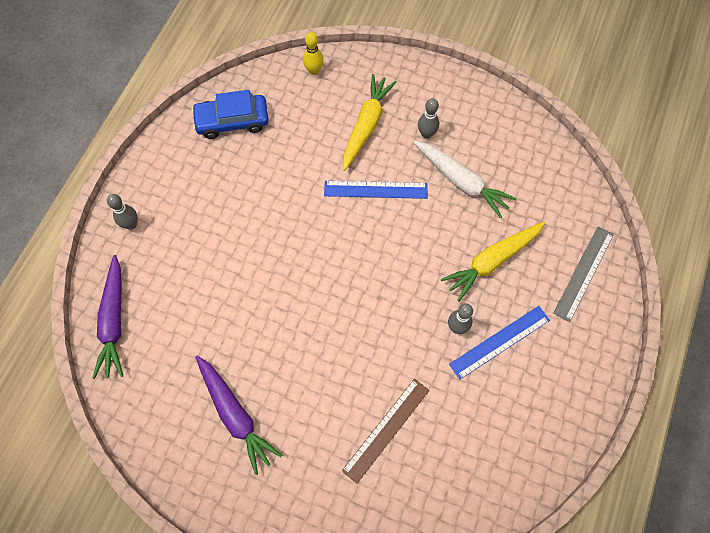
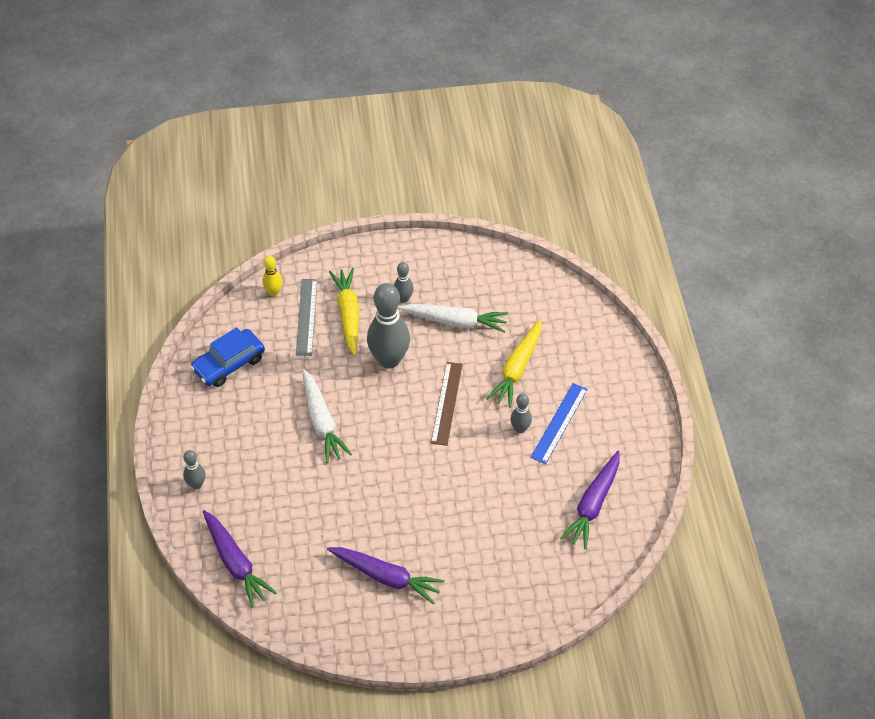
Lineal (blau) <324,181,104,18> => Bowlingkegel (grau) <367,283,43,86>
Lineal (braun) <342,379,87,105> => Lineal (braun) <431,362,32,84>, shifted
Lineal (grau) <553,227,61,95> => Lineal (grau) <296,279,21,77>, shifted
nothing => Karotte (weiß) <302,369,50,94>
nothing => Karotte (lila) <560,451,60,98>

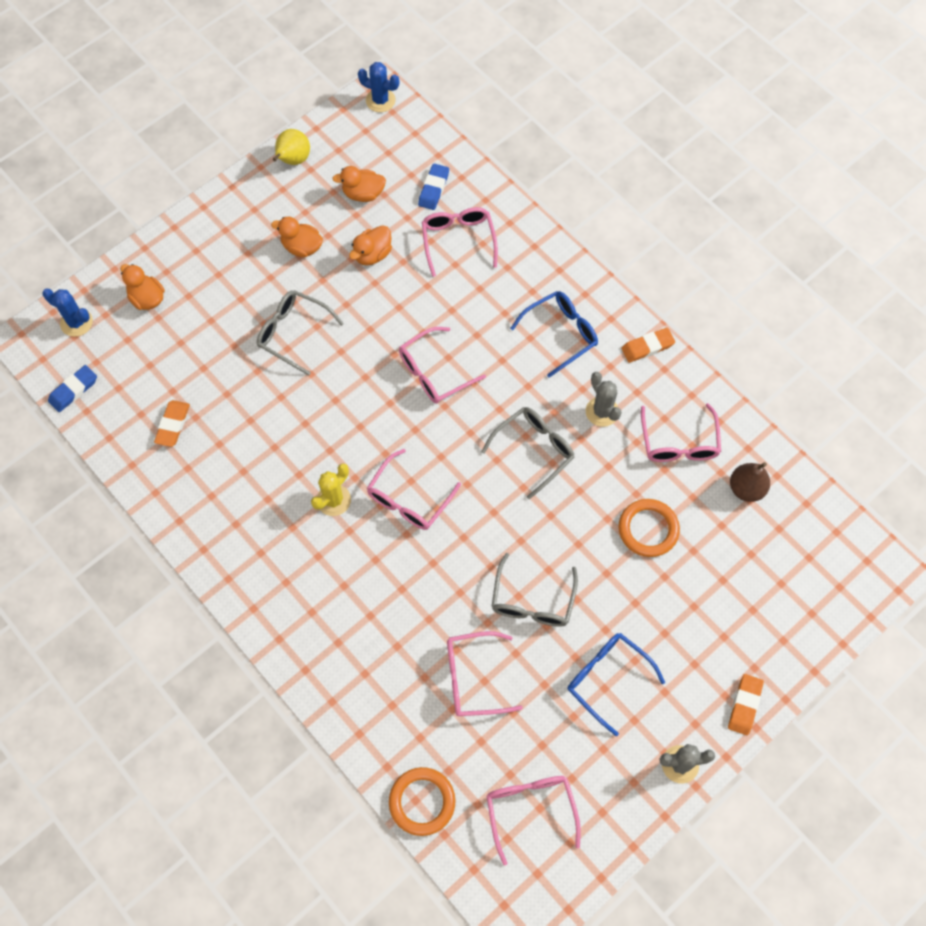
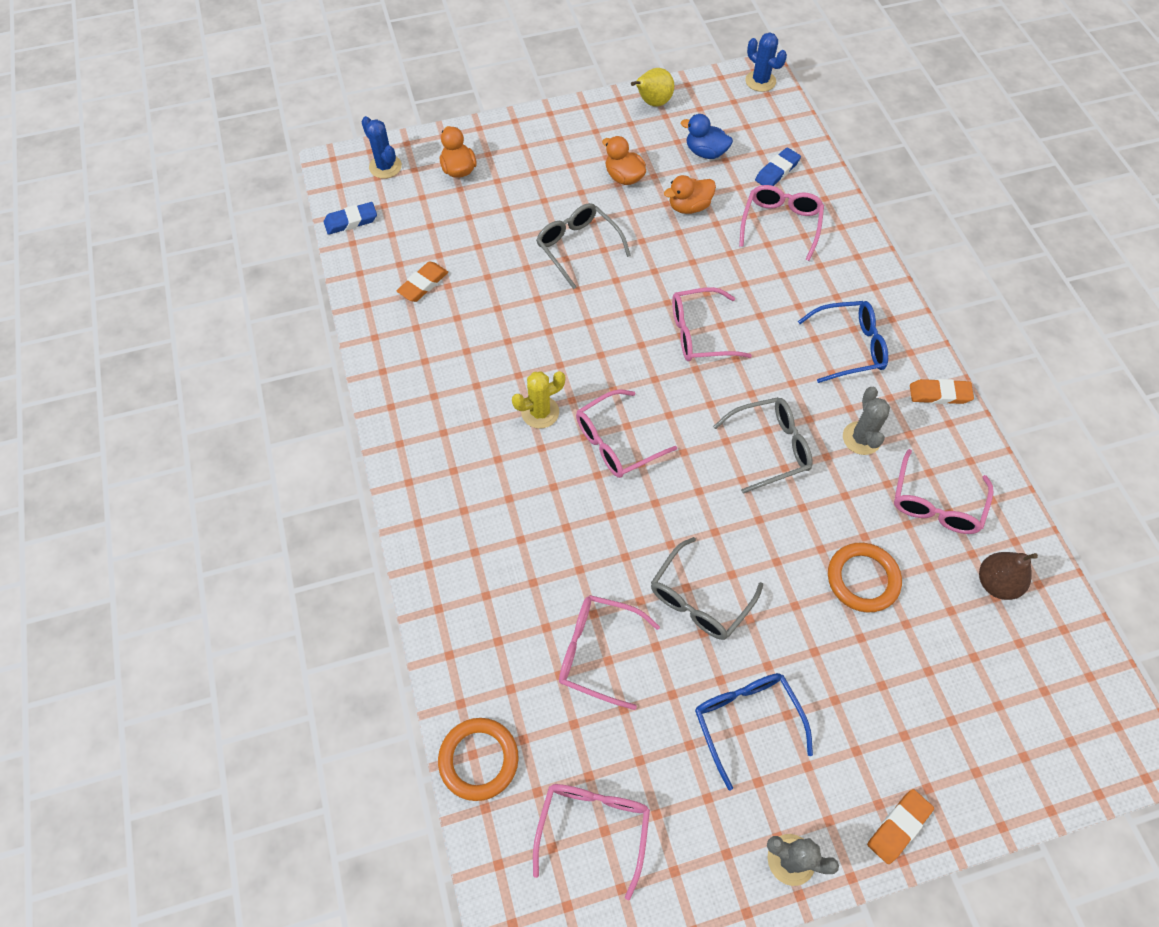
Ente (orange) <332,166,54,36> => Ente (blau) <681,114,52,45>

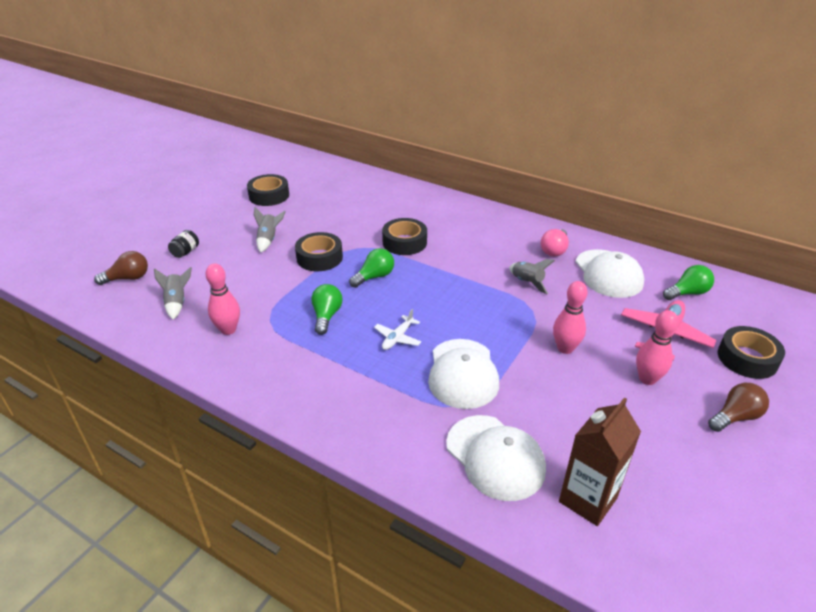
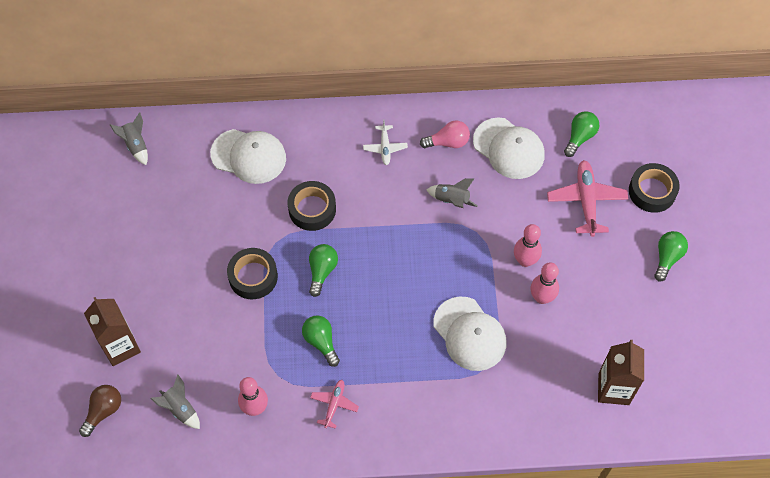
Einmachglas (schwarz) <168,230,31,28> => Getränkekarton (braun) <84,297,57,69>
Klebeband (schwarz) <247,174,42,32> => nothing
Rakete (grau) <254,207,32,46> => Rakete (grau) <110,112,38,53>, shifted
Flugzeug (weiß) <374,309,47,41> => Flugzeug (weiß) <363,119,45,46>, shifted
Kappe (weiß) <446,415,100,86> => Kappe (weiß) <210,129,76,55>, shifted
Glühbirne (rosa) <541,229,28,28> => Glühbirne (rosa) <420,121,50,27>, 90 degrees counterclockwise
Bowlingkegel (rosa) <636,310,42,75> => Bowlingkegel (rosa) <531,262,28,42>, shifted
Glühbirne (braun) <708,383,61,49> => Glühbirne (grün) <654,231,34,50>
nothing => Flugzeug (rosa) <310,380,49,49>

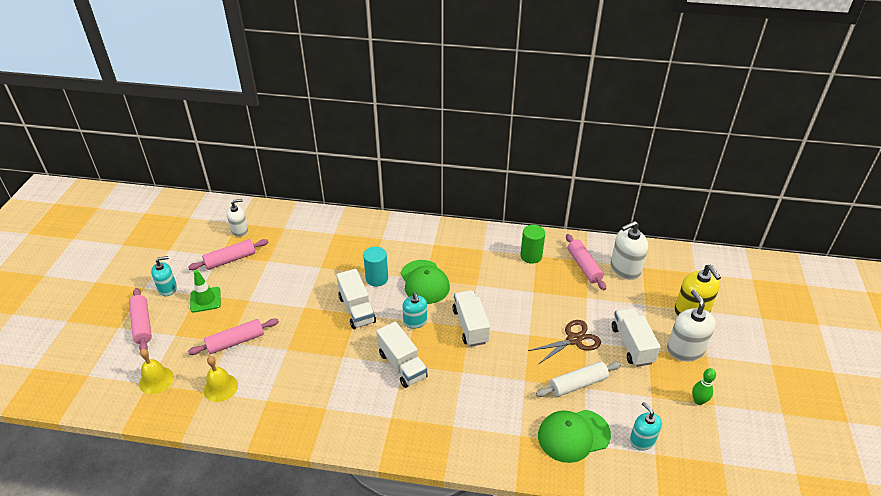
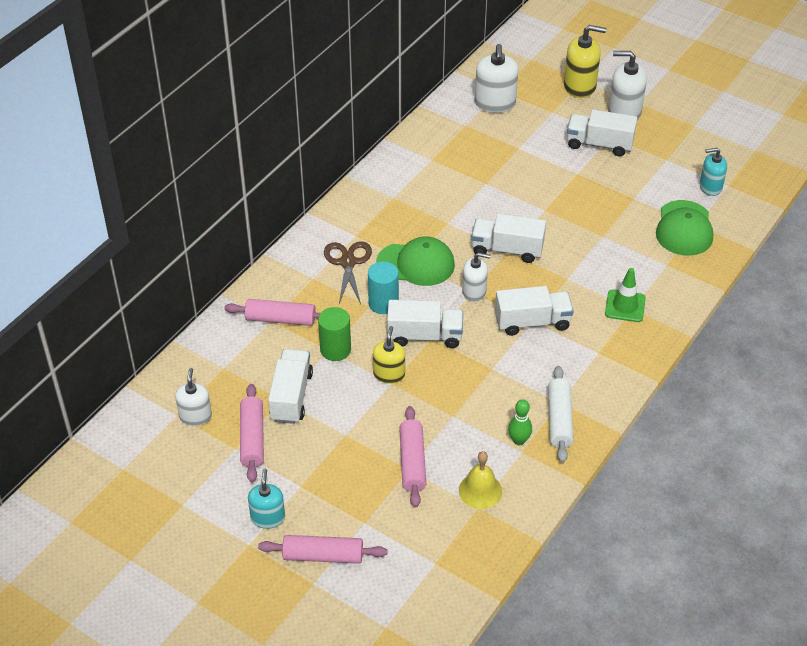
Glocke (gelb) <139,349,35,45> => nothing
Leitkegel (grün) <190,270,31,42> => Leitkegel (grün) <605,268,41,54>, shifted
Seifenspender (türkis) <403,292,24,37> => Seifenspender (weiß) <462,252,29,50>
Vollzylinder (grün) <520,225,25,39> => Vollzylinder (grün) <318,307,33,54>, shifted
Schere (braun) <528,320,73,44> => Schere (braun) <324,241,48,63>, shifted
Nudelholz (weiß) <536,361,85,36> => Nudelholz (weiß) <548,366,26,97>, shifted
Nudelholz (rosa) <566,234,40,56> => Nudelholz (rosa) <224,299,96,27>, shifted
Bowlingkegel (grün) <692,368,24,37> => Bowlingkegel (grün) <508,399,24,46>, shifted
nothing => Lastwagen (weiß) <268,349,45,75>
nothing => Seifenspender (gelb) <373,326,32,58>

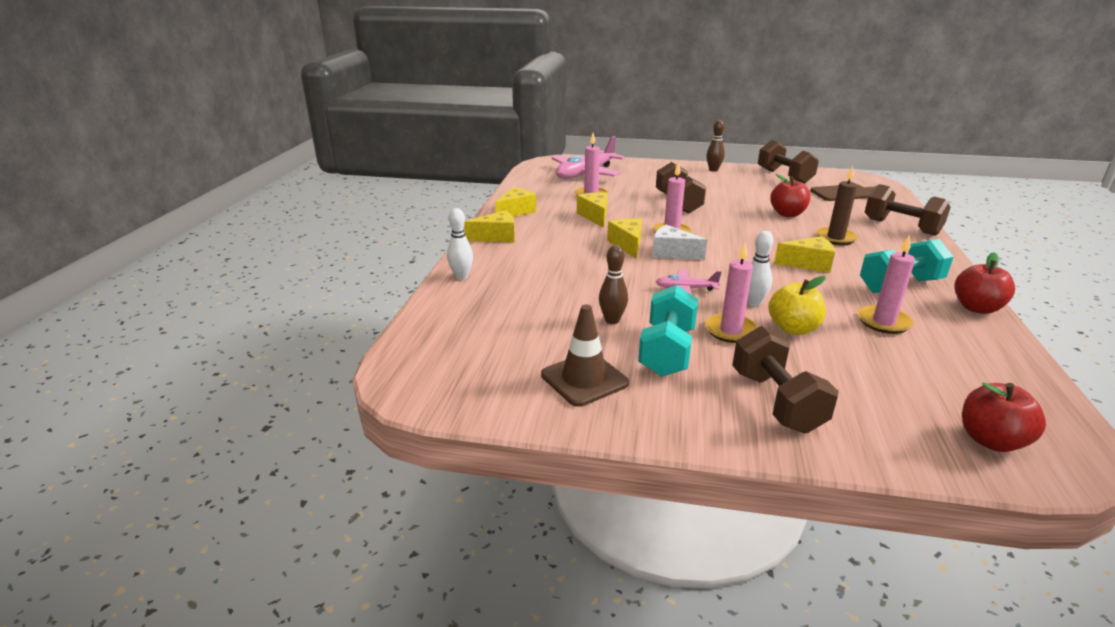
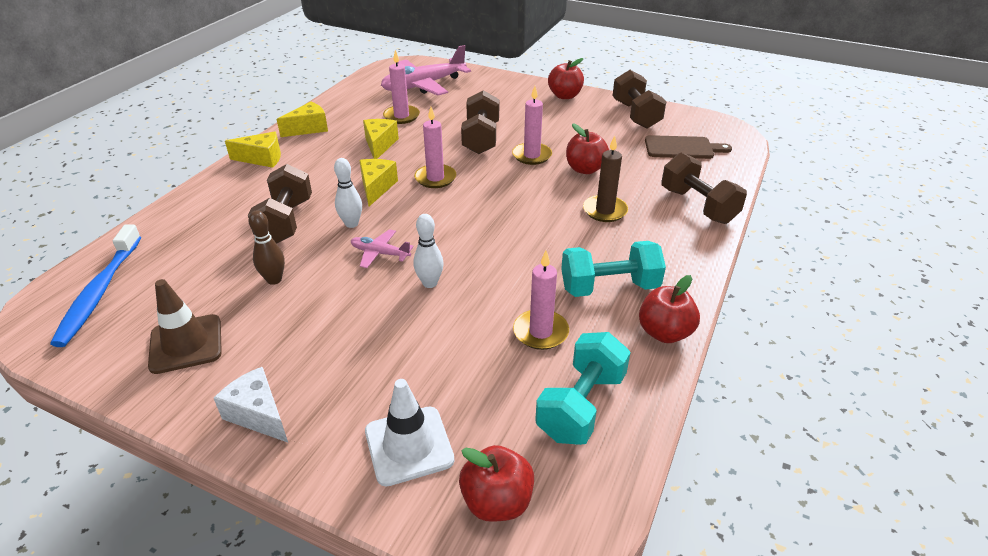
Bowlingkegel (weiß) <447,208,26,72> => Bowlingkegel (weiß) <334,158,28,70>, shifted
Hantel (türkis) <638,285,60,92> => Hantel (türkis) <535,332,96,113>, shifted
Käse (weiß) <652,225,55,35> => Käse (weiß) <214,367,74,75>, shifted
Kerze (rosa) <705,243,53,100> => Kerze (rosa) <512,86,40,79>, shifted
Bowlingkegel (braun) <706,120,19,52> => Apfel (rot) <548,58,36,41>
Hantel (braun) <732,326,107,107> => Hantel (braun) <248,164,64,80>, shifted
Apfel (gelb) <768,276,58,59> => nothing
Käse (gelb) <774,236,61,37> => nothing
nothing => Zahnbürste (blau) <50,225,91,122>
nothing => Leitkegel (weiß) <365,379,90,107>

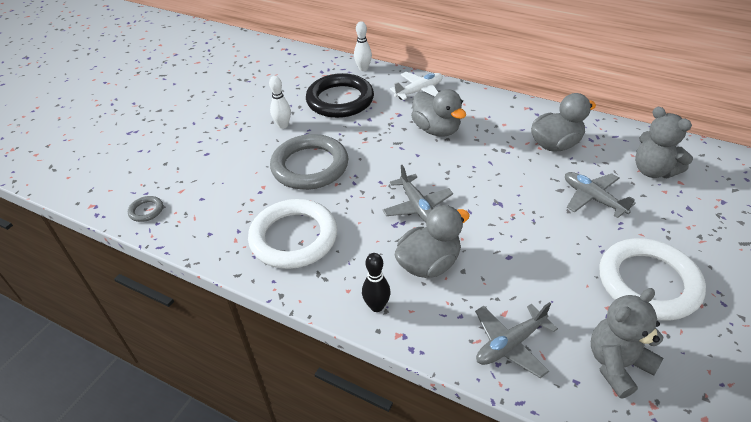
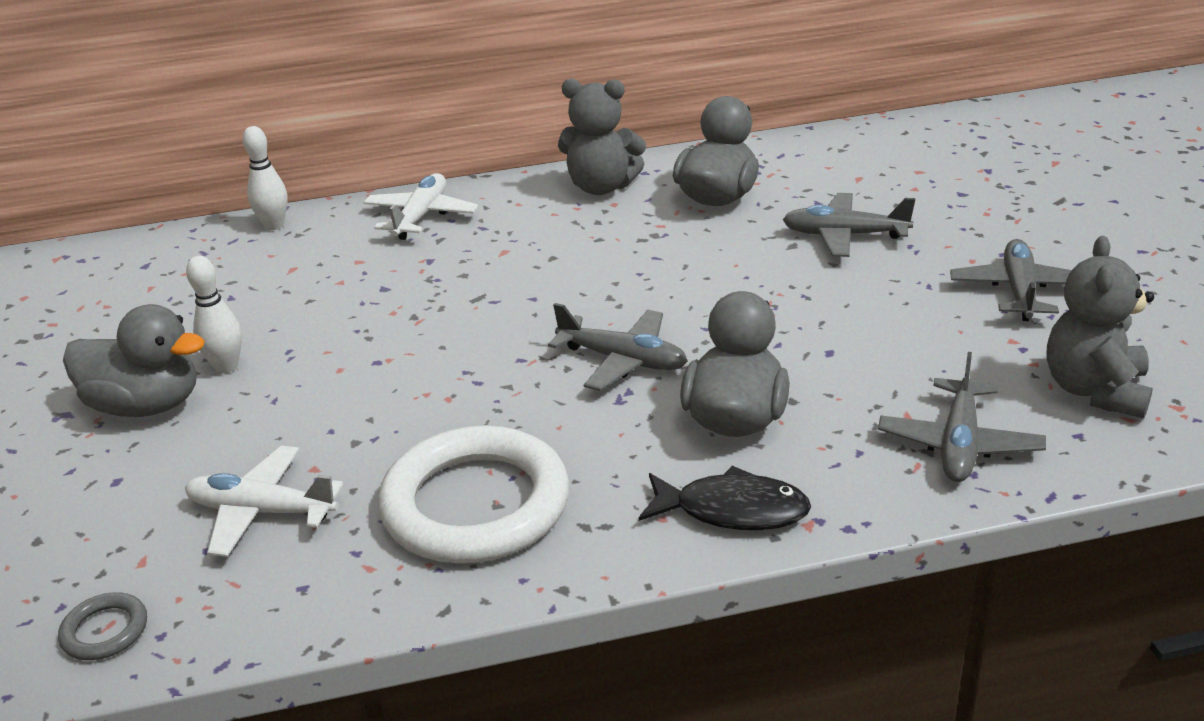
Ring (grau) <270,134,78,56> => nothing
Ring (schwarz) <306,73,68,45> => nothing
Bowlingkegel (schwarz) <362,253,29,59> => Fisch (schwarz) <639,466,172,64>
Ente (grau) <411,89,55,48> => Ente (grau) <63,304,142,113>, shifted
Ring (weiß) <599,238,107,82> => Flugzeug (grau) <950,239,122,82>
Teddybär (grau) <635,107,58,71> => Teddybär (grau) <558,79,88,116>, shifted
nothing => Flugzeug (weiß) <185,445,159,112>

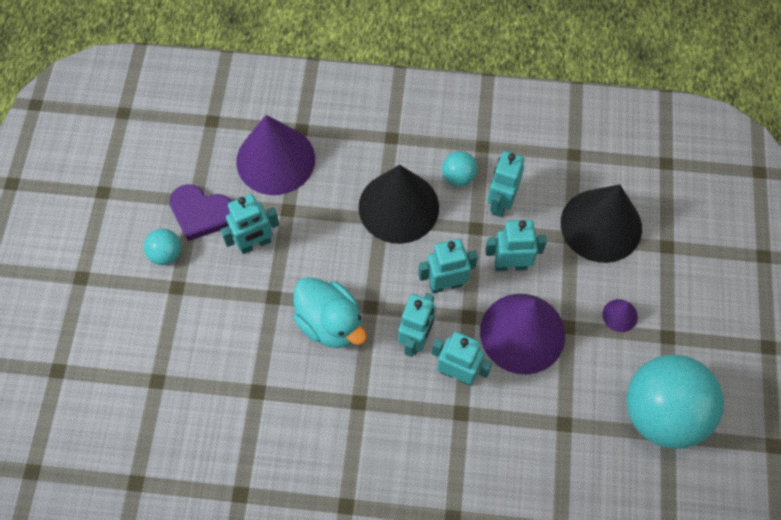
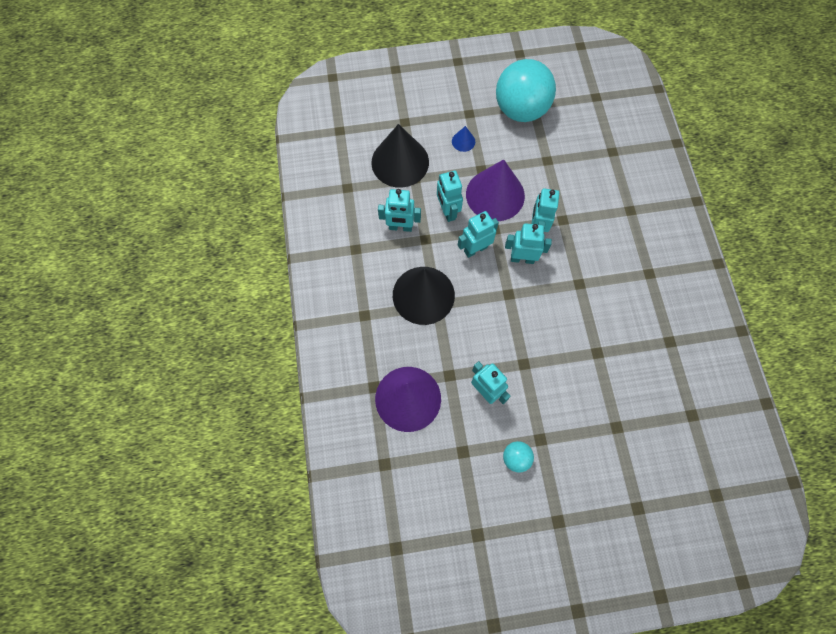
Herz (lila) <169,184,63,57> => nothing
Ente (türkis) <293,277,74,71> => nothing
Roboter (türkis) <418,239,60,54> => Roboter (türkis) <458,211,41,47>, 90 degrees clockwise
Ball (türkis) <442,151,35,35> => nothing
Kegel (lila) <602,299,36,33> => Kegel (blau) <452,126,23,26>

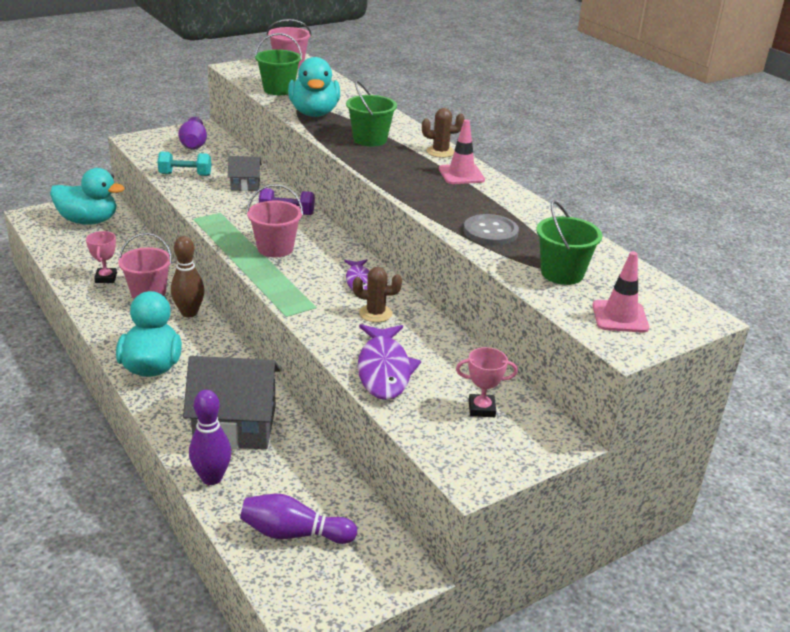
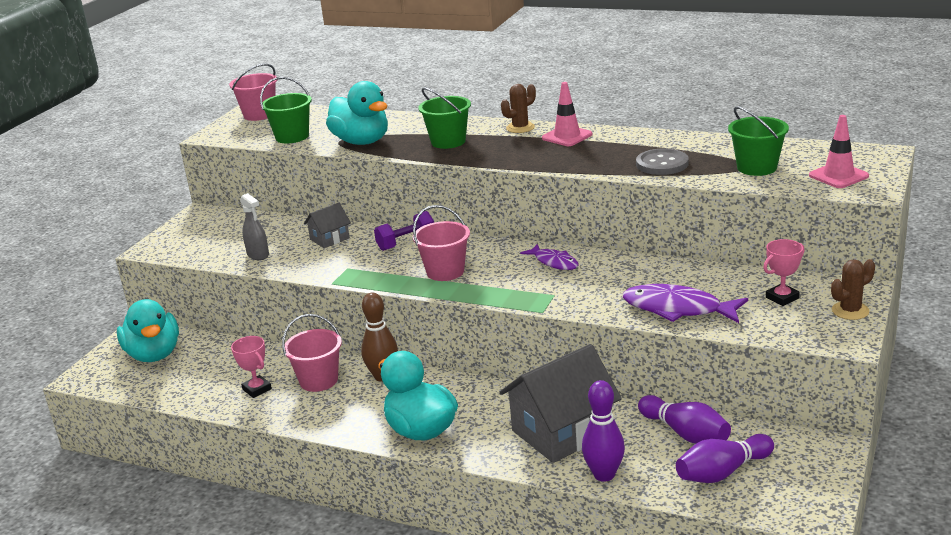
Ente (türkis) <50,168,75,57> => Ente (türkis) <117,299,62,63>, 90 degrees clockwise
Hantel (türkis) <157,152,54,24> => Sprühflasche (grau) <240,193,29,67>
Bowlingkegel (lila) <178,117,29,32> => Bowlingkegel (lila) <638,395,93,49>, shifted
Kaktus (braun) <353,267,49,55> => Kaktus (braun) <831,259,44,61>, shifted
Fisch (lila) <358,324,63,76> => Fisch (lila) <623,284,125,39>, 150 degrees clockwise

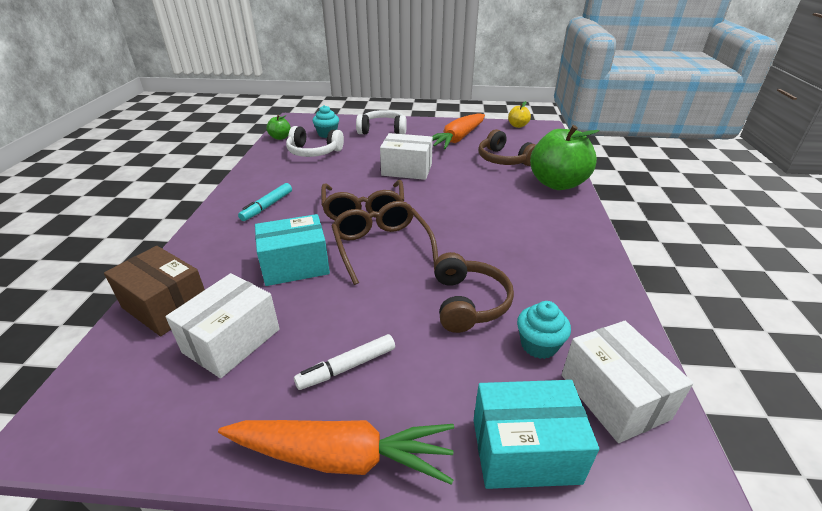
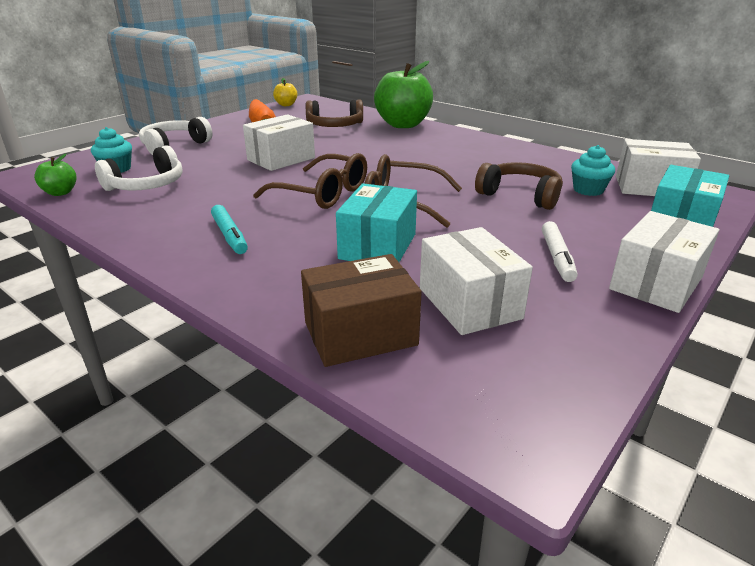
Karotte (orange) <218,420,236,65> => Schachtel (weiß) <609,211,111,102>

